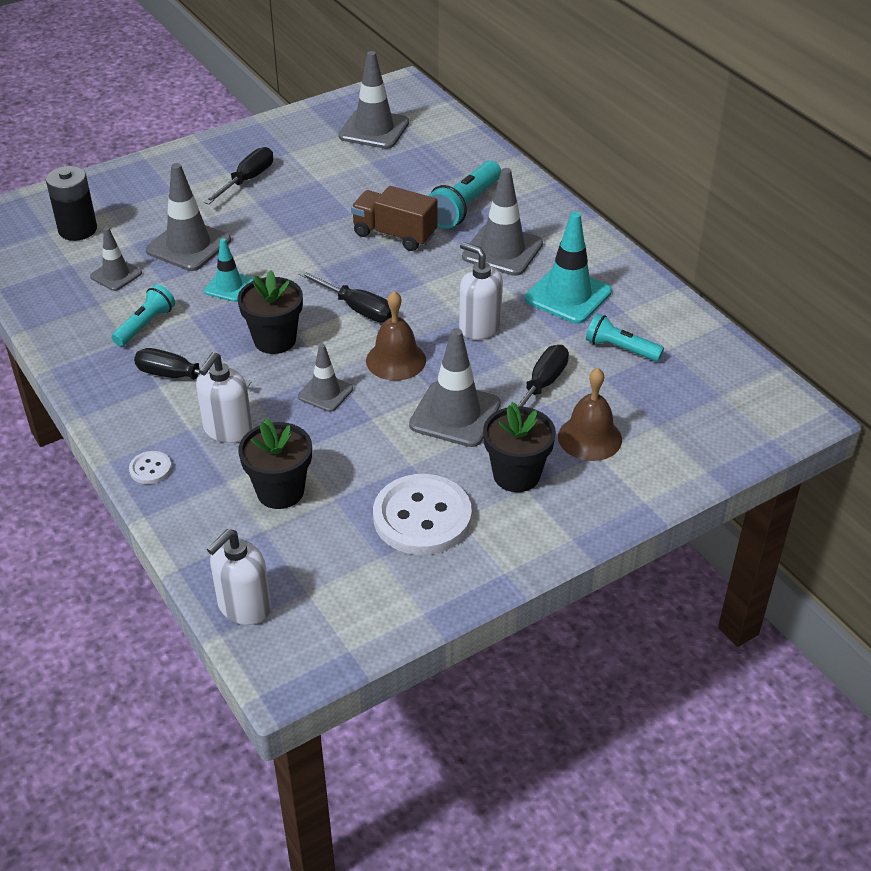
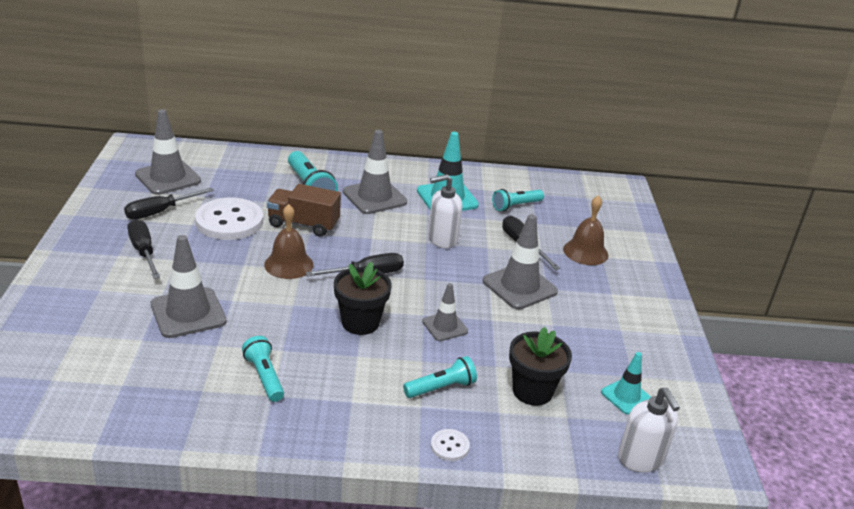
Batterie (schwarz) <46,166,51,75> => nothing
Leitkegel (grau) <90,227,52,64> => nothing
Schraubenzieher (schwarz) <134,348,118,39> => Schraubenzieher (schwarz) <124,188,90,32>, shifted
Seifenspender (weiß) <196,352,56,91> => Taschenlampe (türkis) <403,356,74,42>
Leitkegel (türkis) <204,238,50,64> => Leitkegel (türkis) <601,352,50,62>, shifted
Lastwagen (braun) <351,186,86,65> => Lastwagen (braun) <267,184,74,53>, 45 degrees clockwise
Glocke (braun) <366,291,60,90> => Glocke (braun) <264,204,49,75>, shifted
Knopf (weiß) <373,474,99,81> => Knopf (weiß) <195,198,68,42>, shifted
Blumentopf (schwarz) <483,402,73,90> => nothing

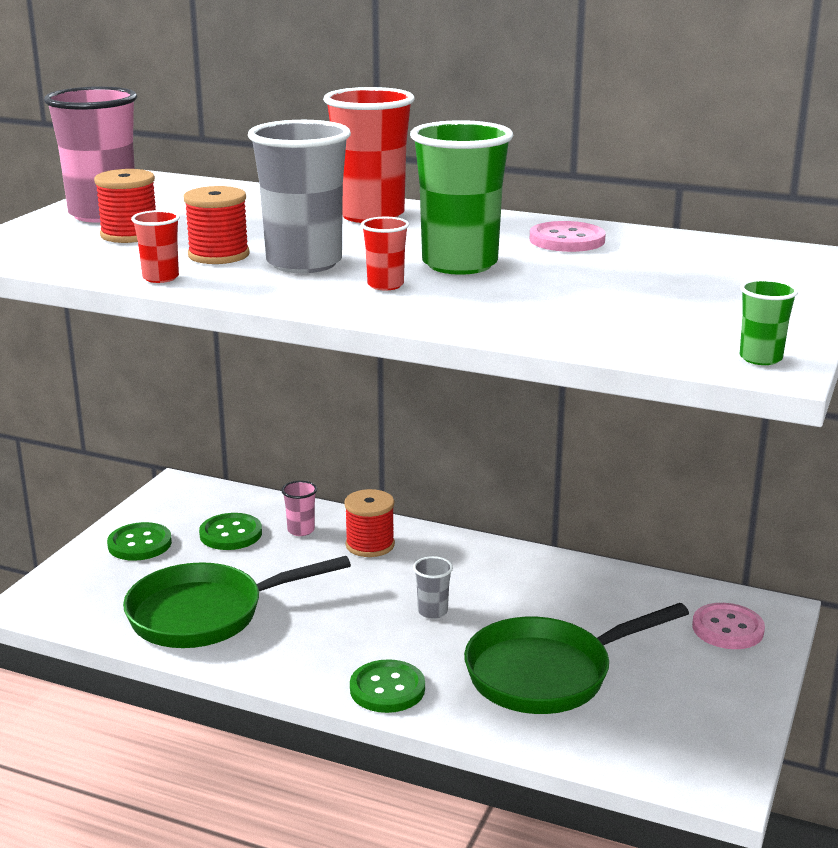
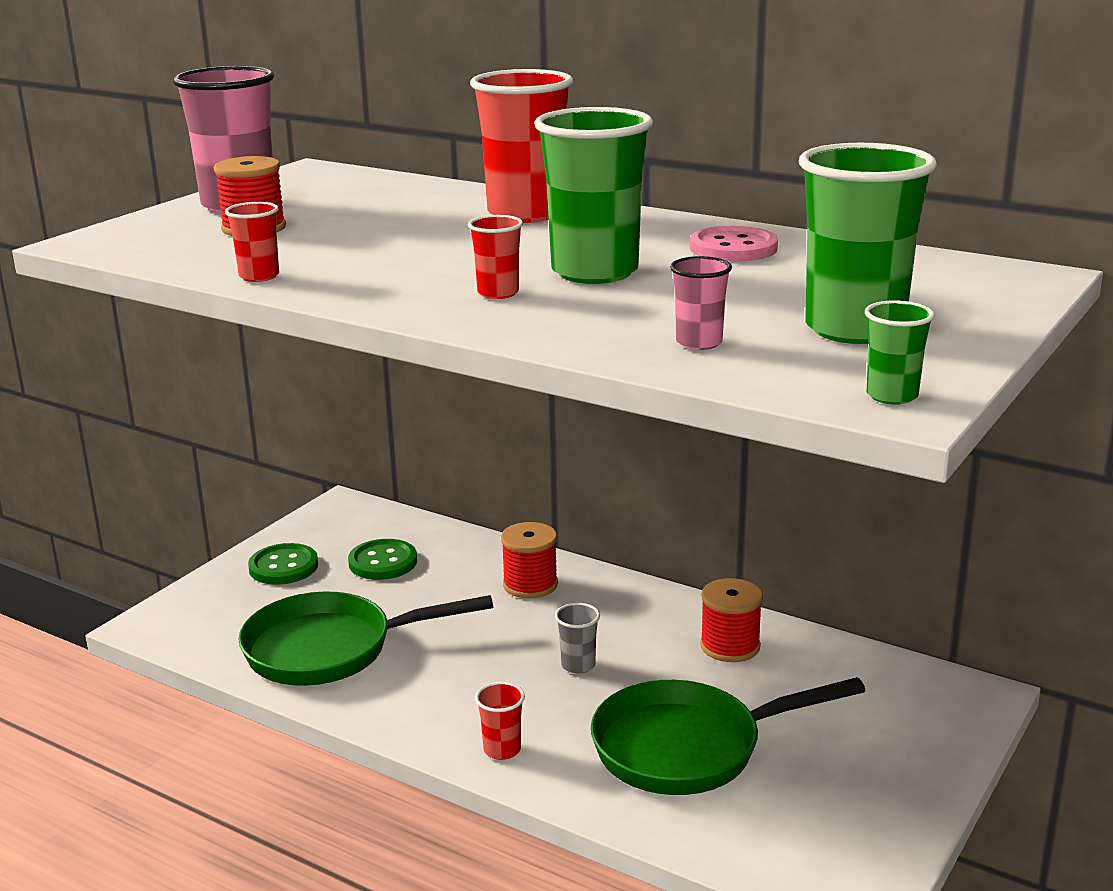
Garnrolle (rot) <184,186,66,78> => Garnrolle (rot) <700,578,63,84>, shifted
Becher (grau) <248,120,103,153> => nothing
Becher (rosa) <281,481,36,55> => Becher (rosa) <670,256,62,94>, shifted
Knopf (grün) <350,659,75,54> => Becher (rot) <475,682,50,78>
Knopf (rosa) <692,603,73,46> => nothing
nothing => Becher (grün) <799,143,138,201>

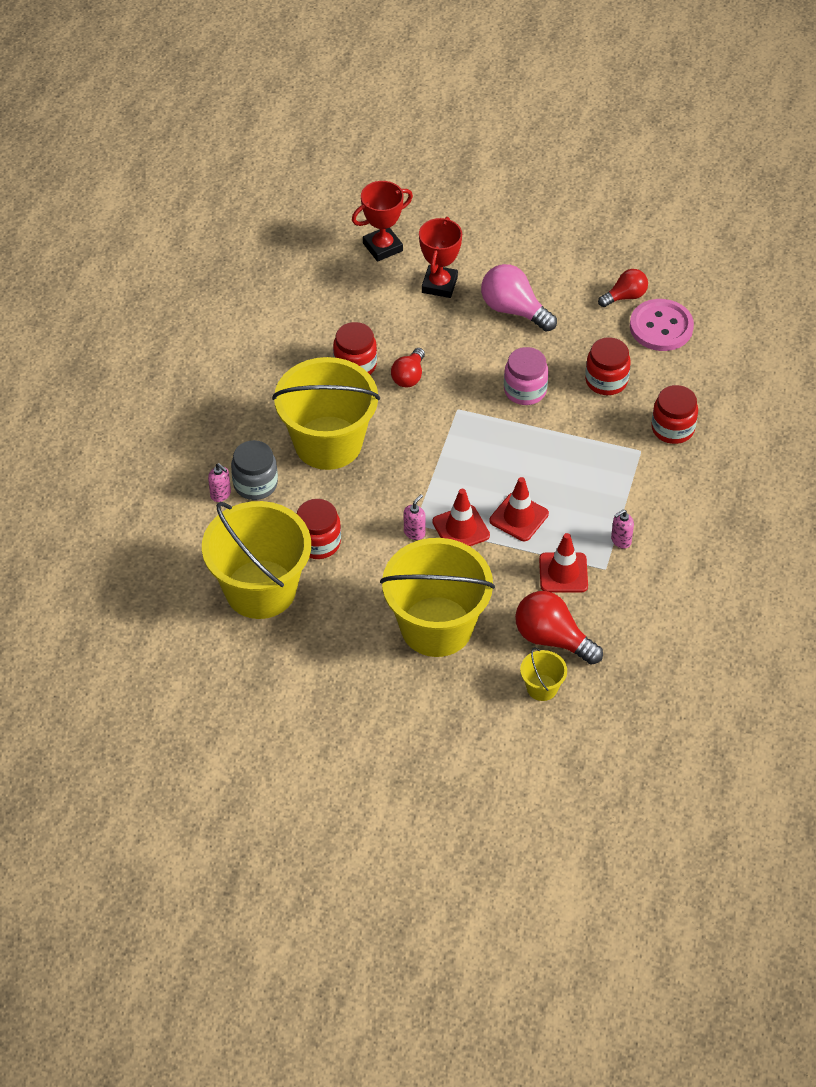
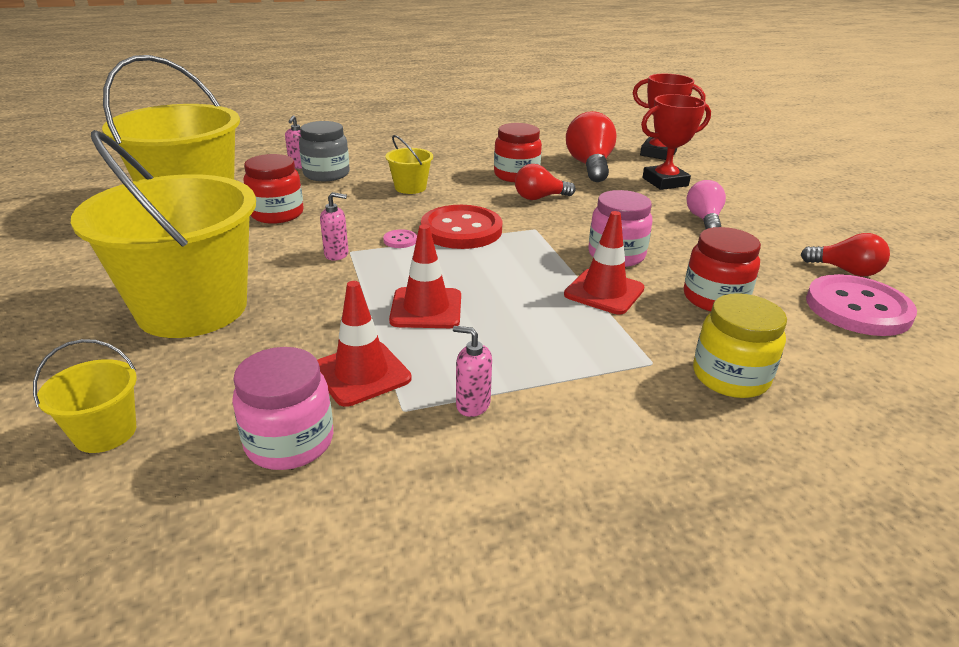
Eimer (gelb) <272,357,108,113> => Eimer (gelb) <386,135,47,59>, x0.42
Leitkegel (rot) <432,489,58,57> => Leitkegel (rot) <564,211,81,103>, shifted
Glühbirne (rosa) <481,264,76,68> => Glühbirne (rosa) <686,180,40,49>, x0.63
Glühbirne (rot) <515,591,88,74> => Glühbirne (rot) <566,111,51,71>, shifted
Einmachglas (rot) <651,385,47,59> => Einmachglas (gelb) <693,293,94,105>
nothing => Einmachglas (rosa) <232,347,101,123>
nothing => Knopf (rosa) <383,229,34,19>
nothing => Knopf (rot) <421,205,82,44>

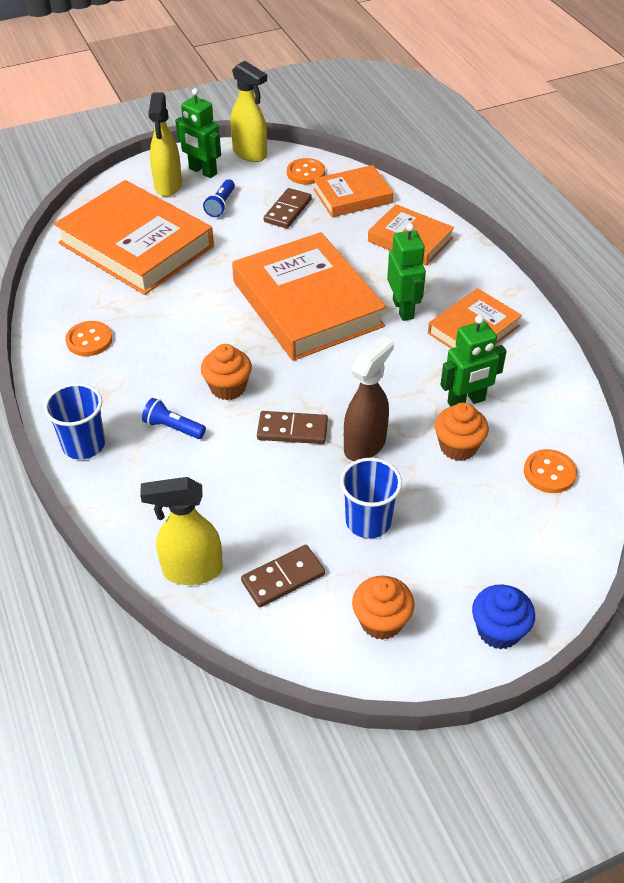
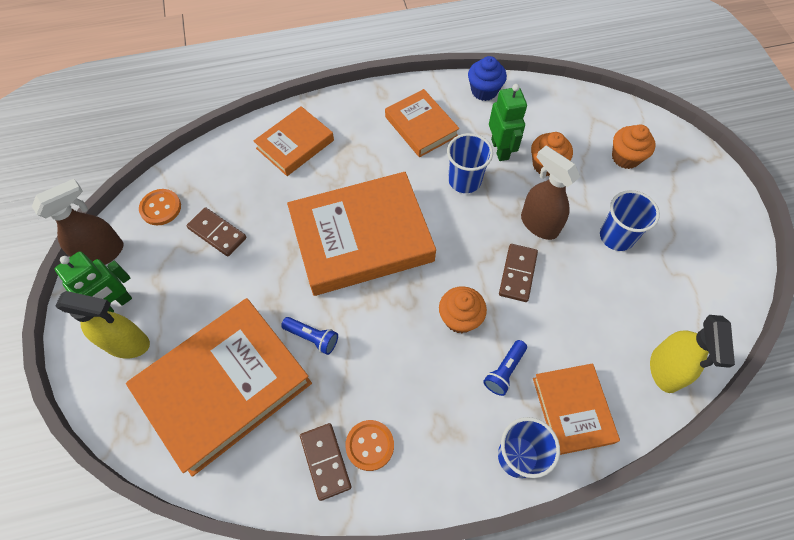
Taschenlampe (blau) <203,179,32,38> => Taschenlampe (blau) <281,317,57,38>, shifted
Sprühflasche (gelb) <230,61,37,101> => Sprühflasche (braun) <32,179,92,86>
Dominostein (braun) <241,545,84,63> => Dominostein (braun) <300,423,52,78>, shifted
Buch (orange) <313,165,80,52> => Buch (orange) <533,363,87,92>, shifted
Muffin (orange) <352,576,63,64> => Muffin (orange) <612,124,44,45>, shifted
Roboter (grün) <387,223,39,98> => nothing
Muffin (blau) <472,584,63,65> => Muffin (blau) <468,56,39,45>, shifted
Knopf (orange) <524,449,53,44> => nothing
nothing => Becher (blau) <447,133,46,60>

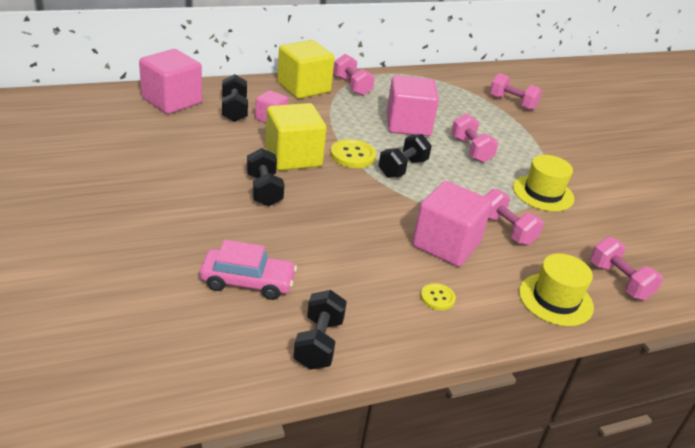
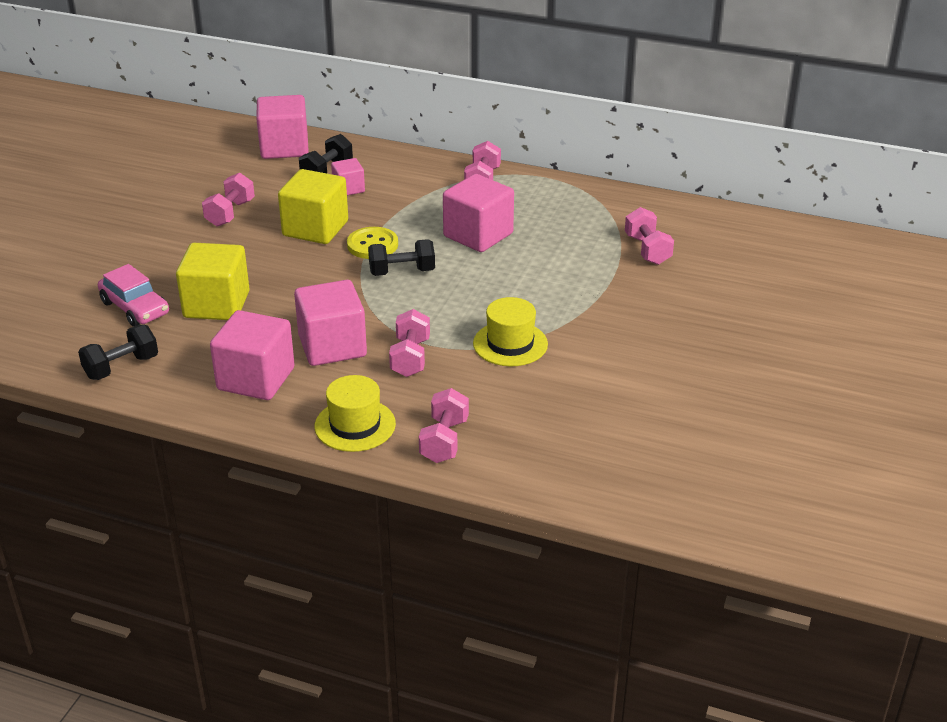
Hantel (schwarz) <247,148,37,59> => nothing
Kubus (gelb) <277,40,58,59> => Kubus (gelb) <176,243,74,77>, shifted
Knopf (gelb) <420,283,36,27> => Kubus (rosa) <210,310,85,90>
Hantel (rosa) <451,114,47,49> => Hantel (rosa) <202,173,53,54>, shifted

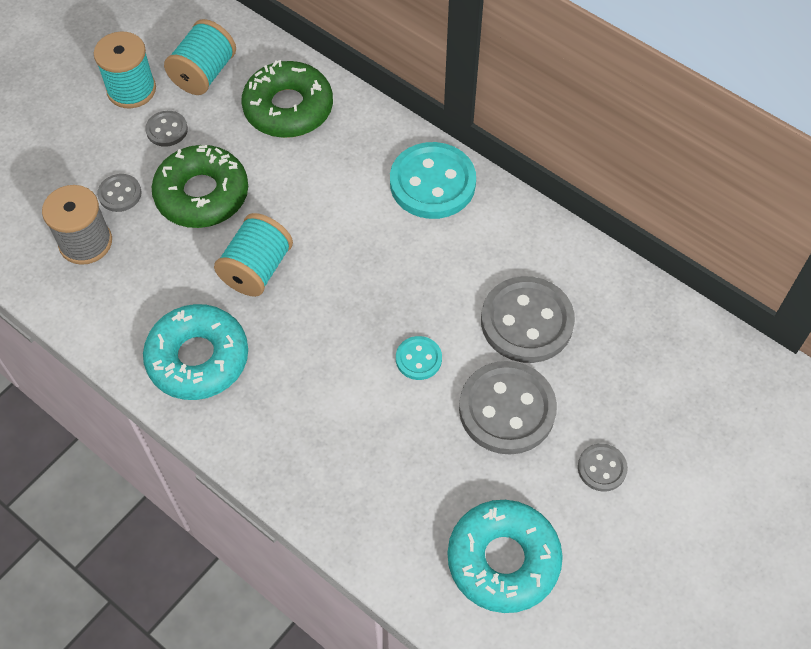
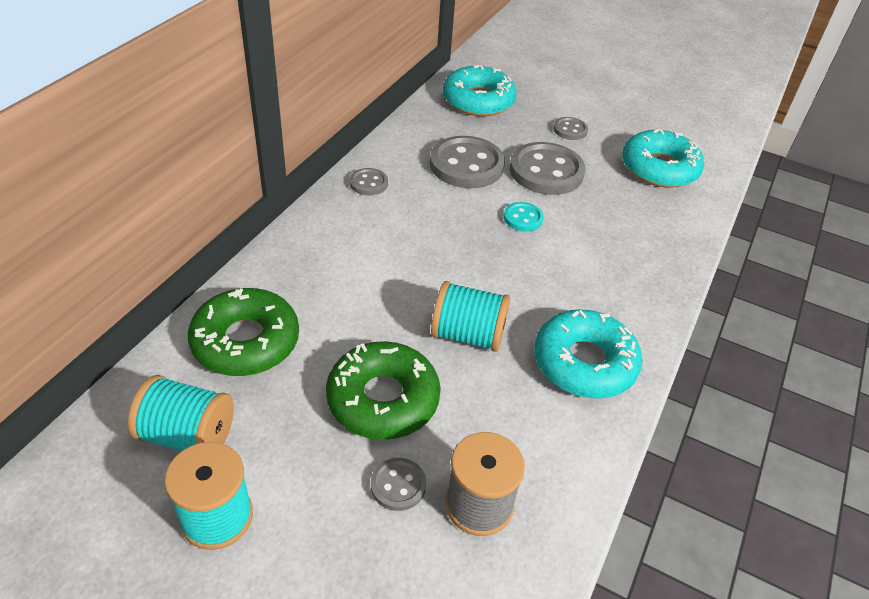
Knopf (grau) <145,111,43,36> => Knopf (grau) <350,168,38,28>, shifted
Knopf (türkis) <390,142,86,77> => nothing
nothing => Donut (türkis) <443,65,74,51>

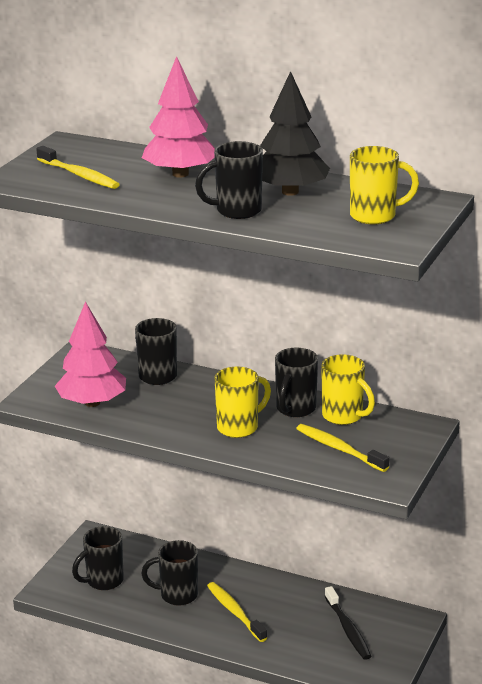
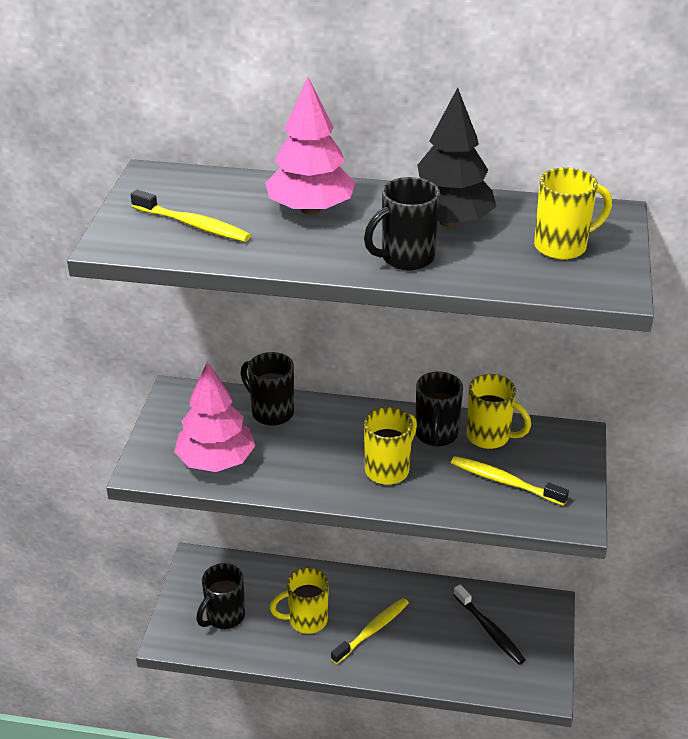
Tasse (schwarz) <141,540,57,66> => Tasse (gelb) <270,568,59,66>
Zahnbürste (gelb) <207,582,60,60> => Zahnbürste (gelb) <331,598,78,66>, 90 degrees clockwise

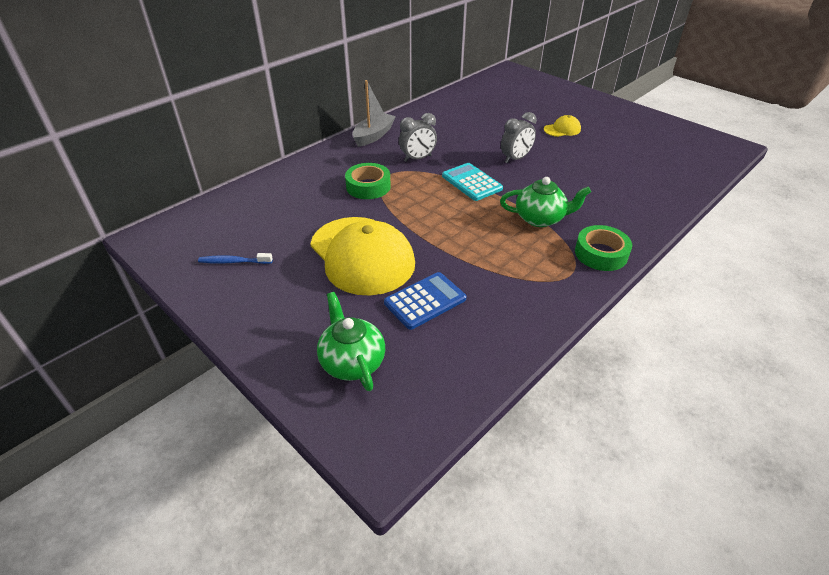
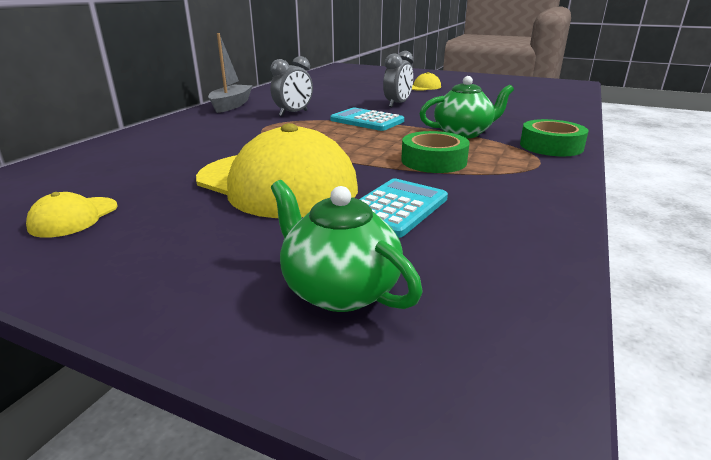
Zahnbürste (blau) <198,253,75,11> => Kappe (gelb) <26,192,92,46>
Klebeband (grün) <345,163,46,36> => Klebeband (grün) <401,131,69,42>, shifted
Taschenrechner (blau) <384,272,82,58> => Taschenrechner (türkis) <359,178,89,60>

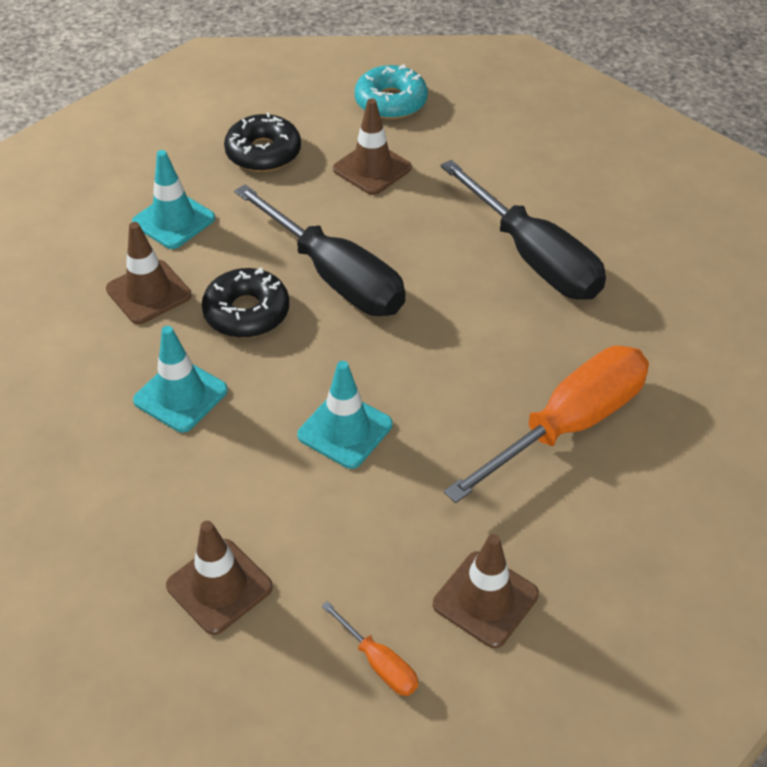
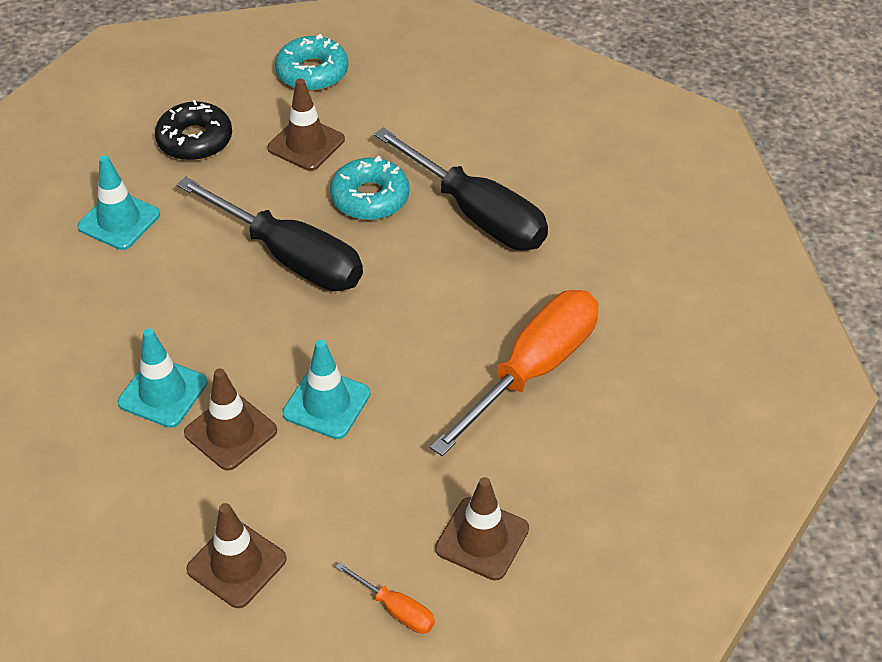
Leitkegel (braun) <106,222,86,102> => Leitkegel (braun) <184,368,93,103>, shifted
Donut (schwarz) <202,267,87,71> => nothing
nothing => Donut (türkis) <330,156,80,64>

